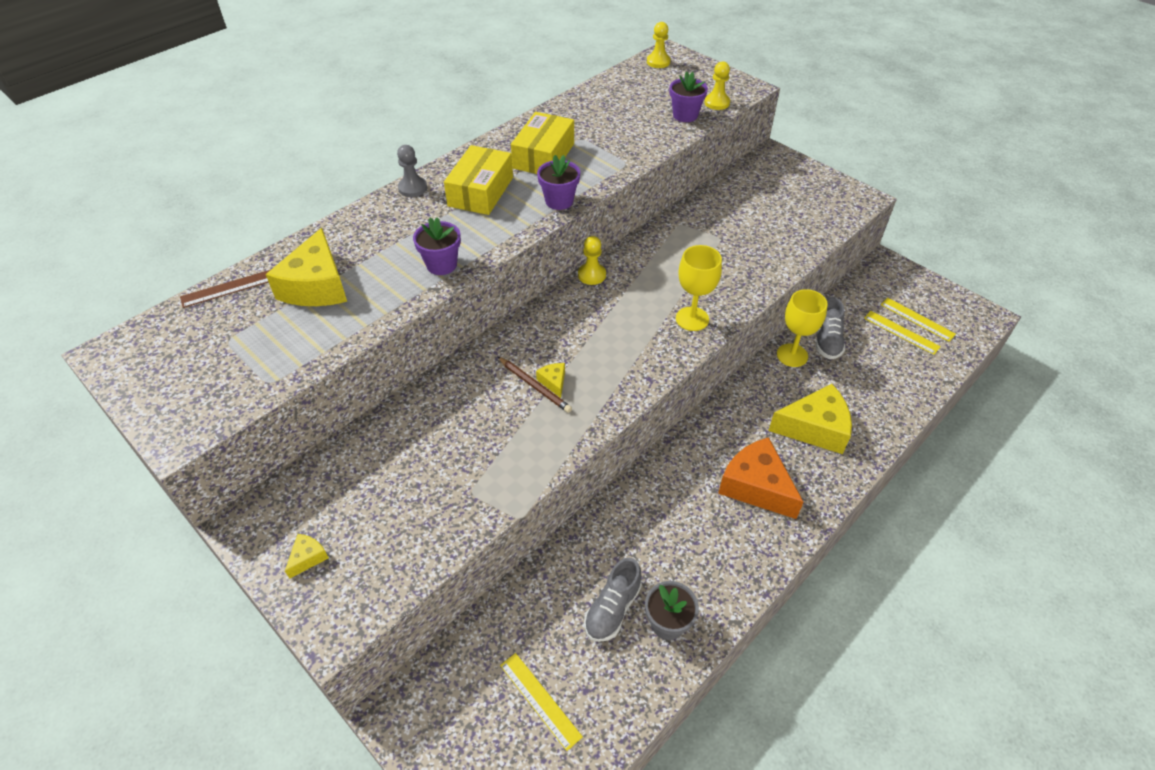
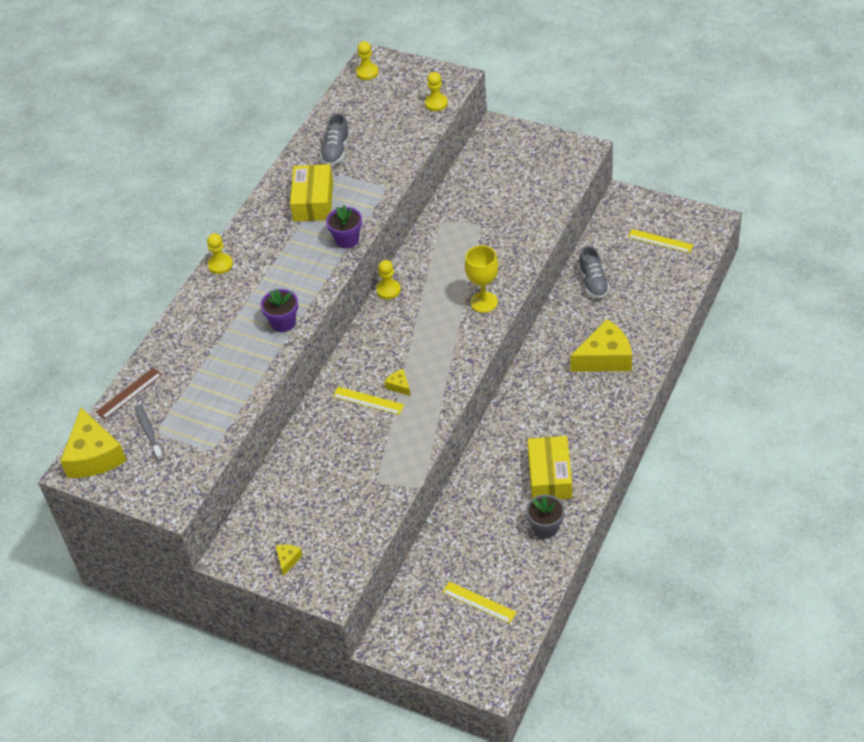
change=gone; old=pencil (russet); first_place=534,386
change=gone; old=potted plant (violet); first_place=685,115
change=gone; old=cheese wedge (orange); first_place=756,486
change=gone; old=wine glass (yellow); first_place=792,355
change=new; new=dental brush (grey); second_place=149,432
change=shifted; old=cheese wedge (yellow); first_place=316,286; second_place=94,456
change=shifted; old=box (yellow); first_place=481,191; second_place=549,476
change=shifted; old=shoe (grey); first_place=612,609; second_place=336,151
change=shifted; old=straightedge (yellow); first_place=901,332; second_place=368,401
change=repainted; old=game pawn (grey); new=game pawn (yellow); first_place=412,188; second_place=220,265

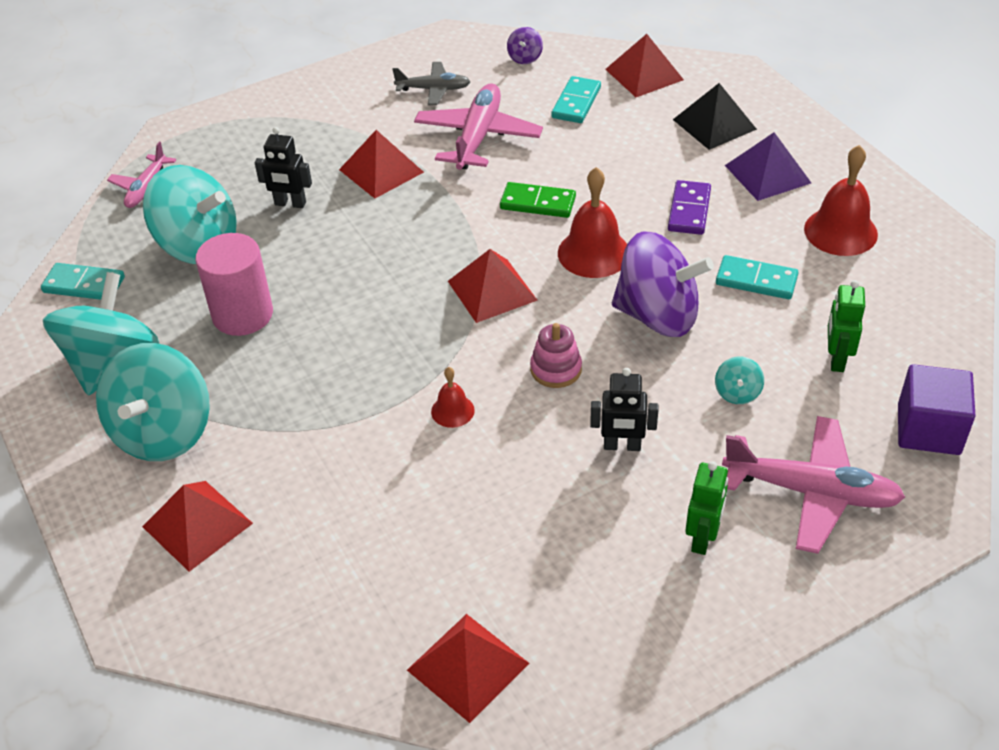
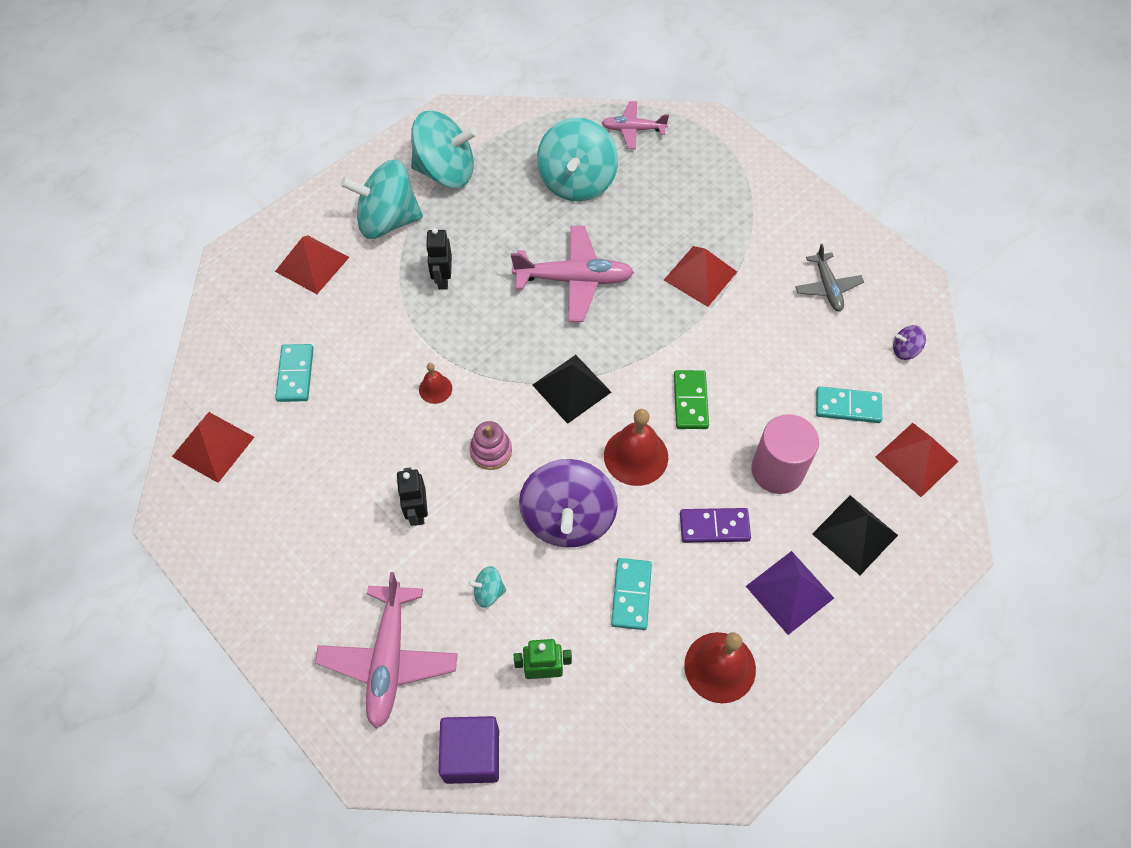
change=gone; old=toy robot (leaf-green); first_place=702,538
change=shifted; old=domino (turquoise); first_place=84,285; second_place=295,374
change=shifted; old=cylinder shape (rosy); first_place=242,315; second_place=777,470
change=shifted; old=toy robot (black); first_place=290,204; second_place=443,279
change=shifted; old=plane (rosy); first_place=478,137; second_place=574,280
change=repainted; old=solid pyramid (crimson); new=solid pyramid (black); first_place=492,290; second_place=571,388

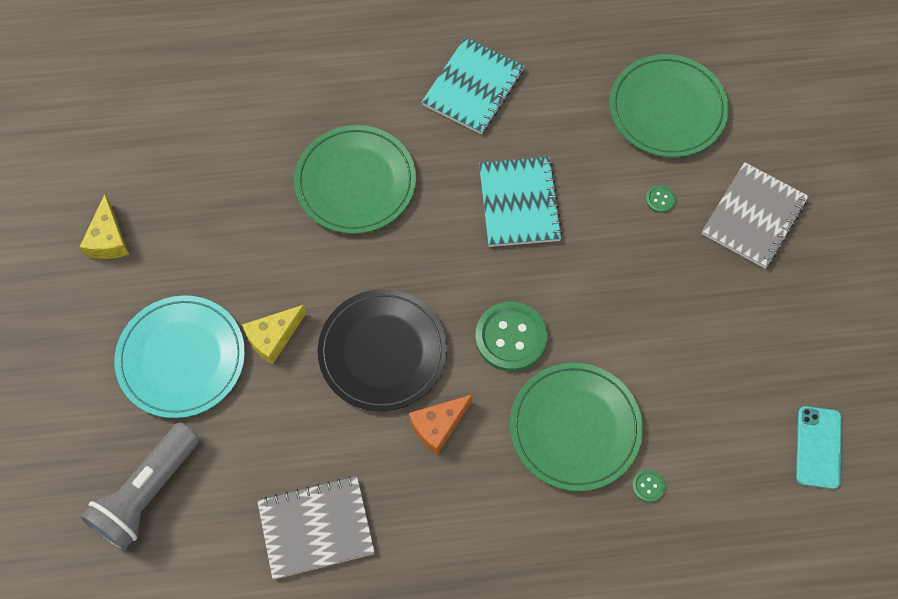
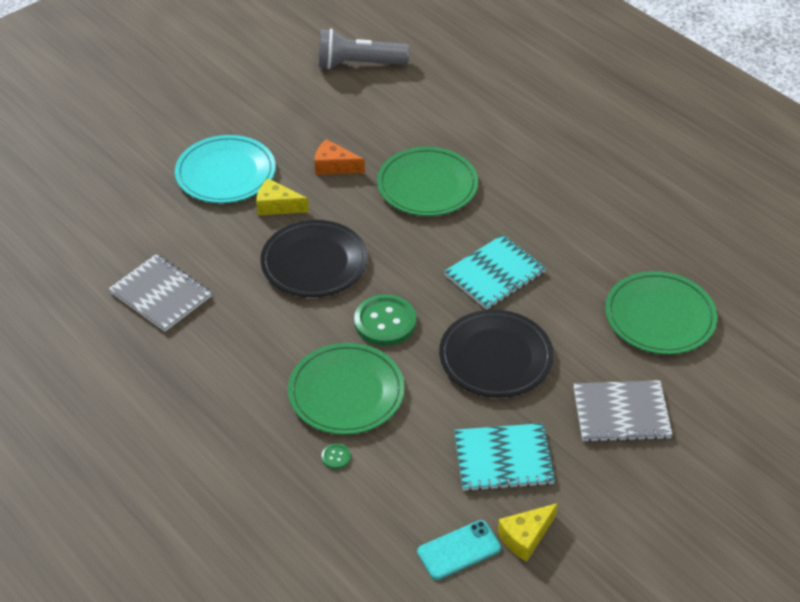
change=gone; old=button (leaf-green); first_place=660,199
change=new; new=plate (black); second_place=495,357
change=shifted; old=cheese wedge (yellow); first_place=108,239; second_place=525,537
change=shifted; old=pocket torch (grey); first_place=147,493; second_place=358,64
change=shifted; old=cheese wedge (orange); first_place=438,426; second_place=334,166
change=shifted; old=exercise book (turquoise); first_place=473,87; second_place=503,459

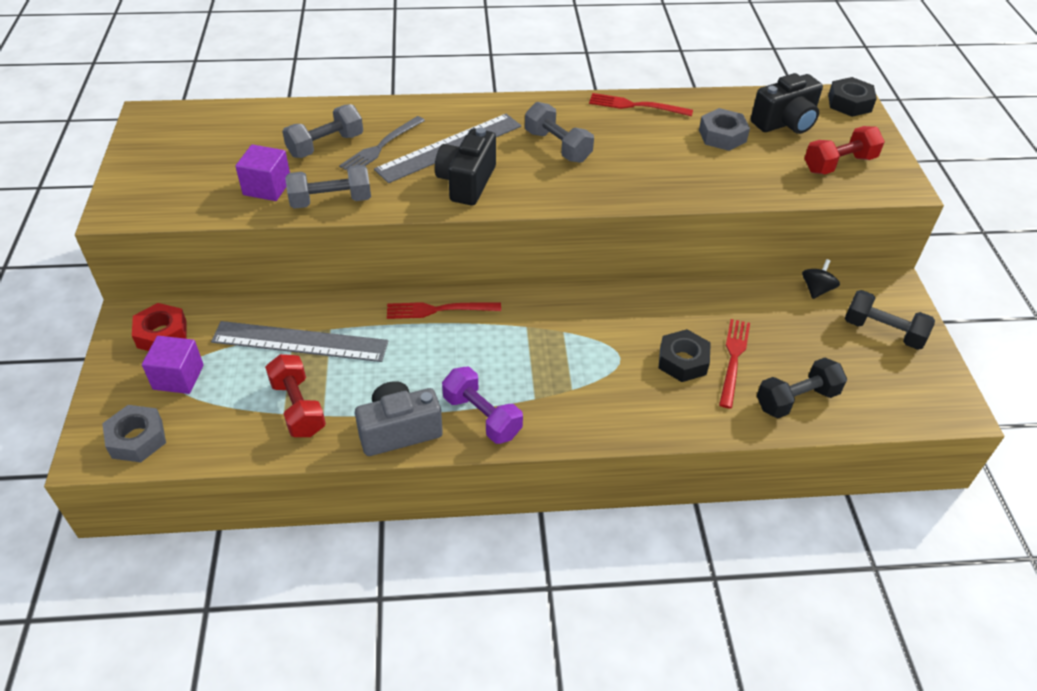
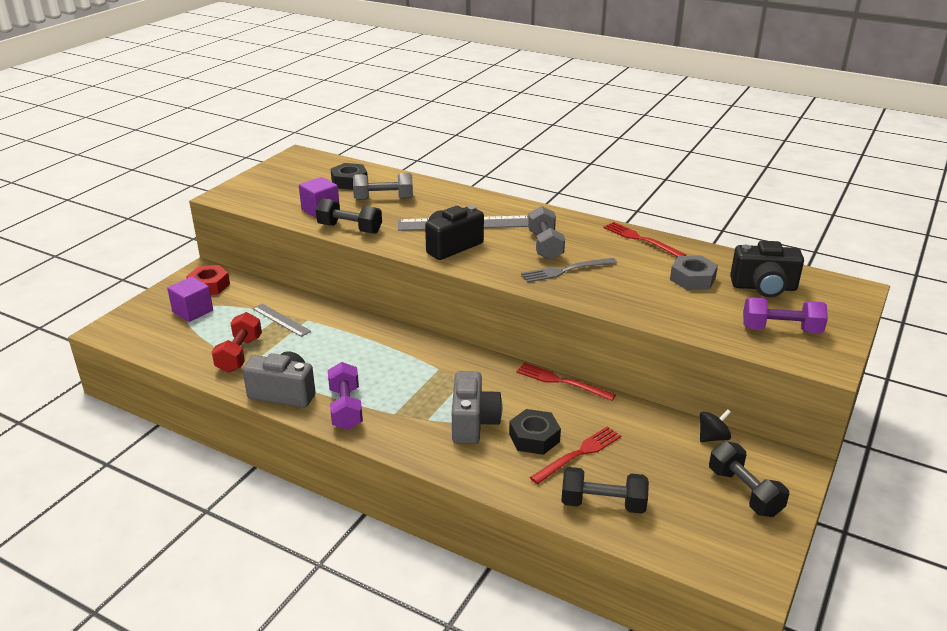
change=gone; old=nut (grey); first_place=137,439
change=new; new=camera (grey); second_place=473,423
change=shifted; old=fork (grey); first_place=381,146; second_place=565,270
change=shifted; old=fork (crimson); first_place=439,310; second_place=561,381
change=shifted; old=nut (black); first_place=849,103; second_place=349,182
change=repainted; old=dumbbell (grey); new=dumbbell (black); first_place=331,201; second_place=350,229
change=repainted; old=dumbbell (crimson); new=dumbbell (violet); first_place=839,164; second_place=781,329
change=scaled; old=straightedge (grey); first_place=300,342; second_place=281,320; factor=0.56

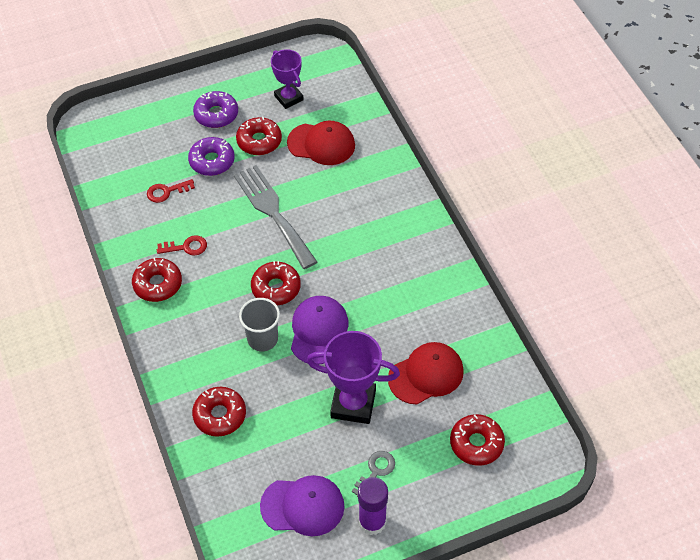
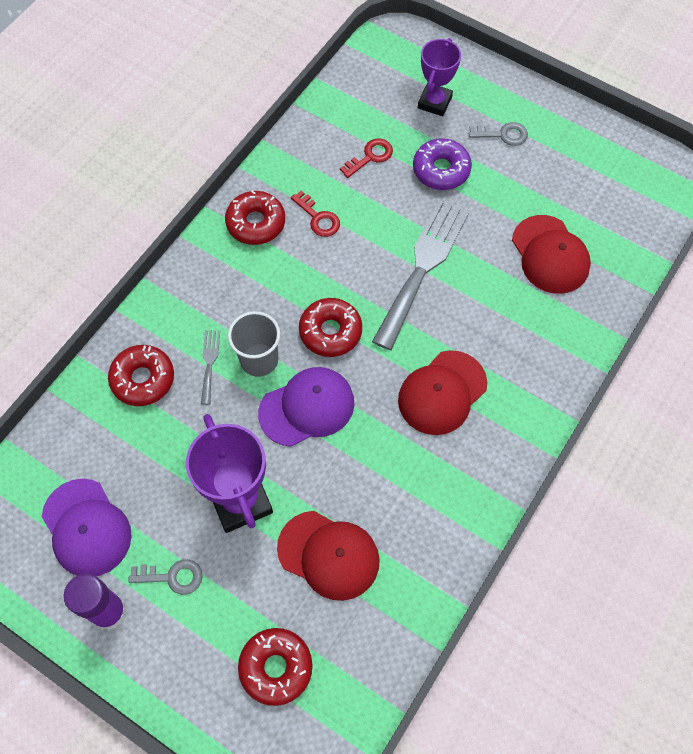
change=gone; old=glazed donut (crimson); first_place=259,141
change=new; new=fork (grey); second_place=209,363
change=new; new=cap (crimson); second_place=442,393
change=shifted; old=prize cup (violet); first_place=288,98; second_place=434,102
change=swapped; old=glazed donut (violet); new=latchkey (grey); first_place=216,114; second_place=503,134
change=rotated; old=latchkey (crimson); first_place=166,192; second_place=370,156; degrees=105

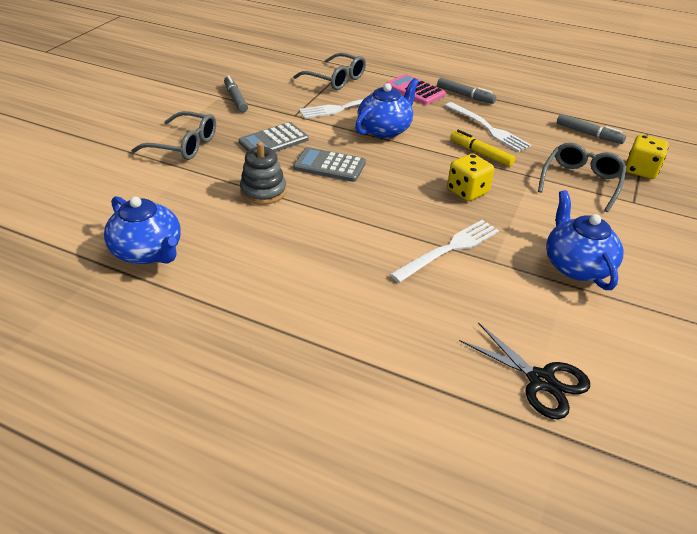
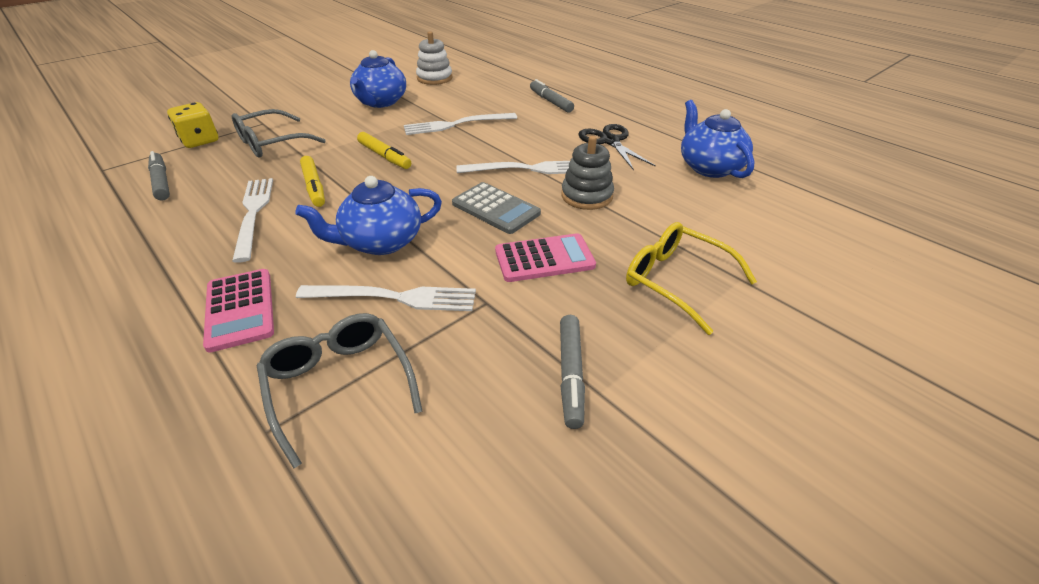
change=new; new=ring stacker (pure white); second_place=434,78
change=new; new=fork (pure white); second_place=527,169
change=shifted; old=marker (grey); first_place=465,95; second_place=550,101
change=shifted; old=pair of scissors (black); first_place=540,380; second_place=610,141
change=swapped; old=die (yellow); new=marker (yellow); first_place=467,191; second_place=384,156
change=repainted; old=eyeglasses (grey); new=eyeglasses (yellow); first_place=184,145; second_place=676,281
change=repainted; old=pocket calculator (grey); new=pocket calculator (rosy); first_place=273,141; second_place=544,259

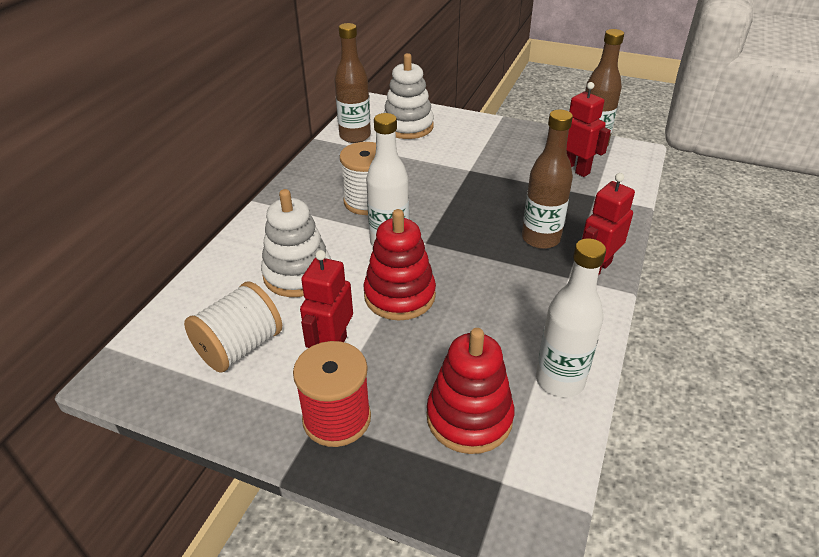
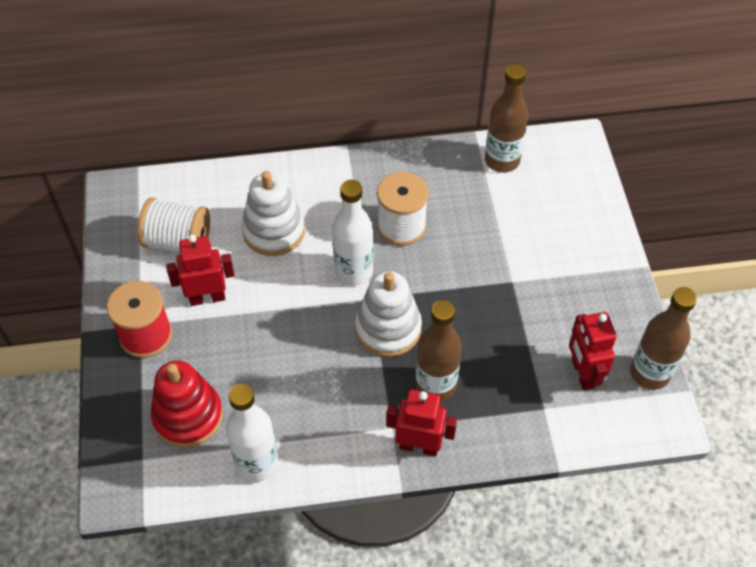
change=gone; old=ring stacker (crimson); first_place=399,295
change=shifted; old=ring stacker (pure white); first_place=408,126; second_place=388,328
change=rotated; old=toy robot (crimson); first_place=574,169; second_place=582,373; degrees=150

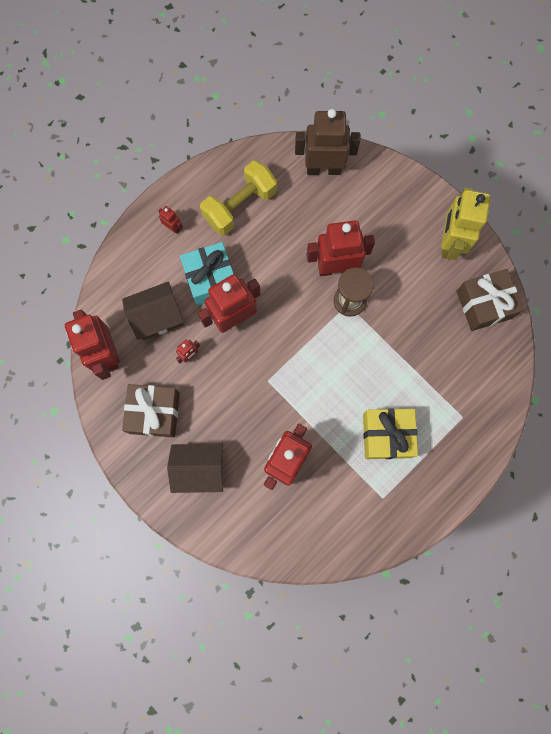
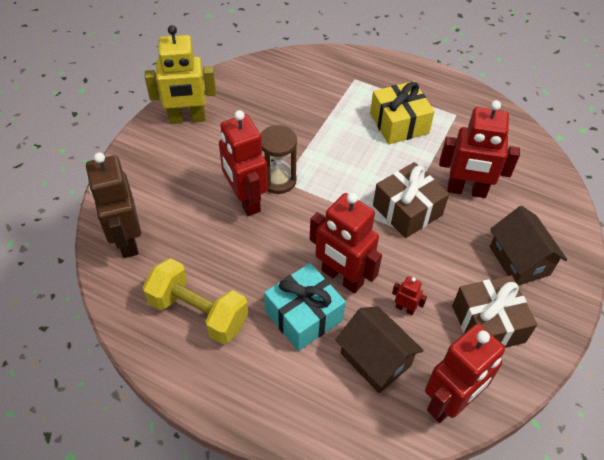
change=gone; old=toy robot (crimson); first_place=173,228
change=shifted; old=wrapped gift (russet); first_place=484,304; second_place=407,210

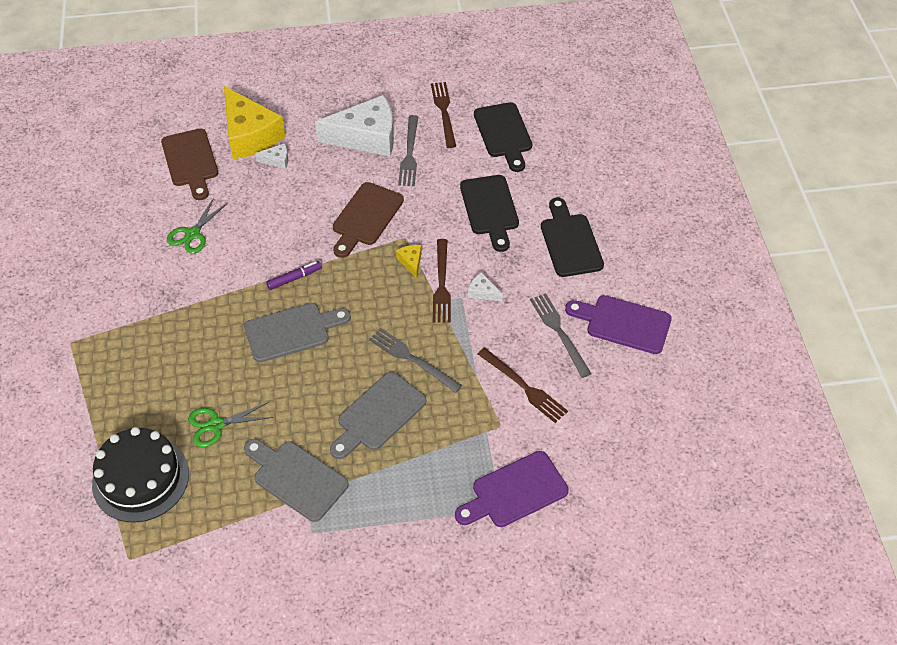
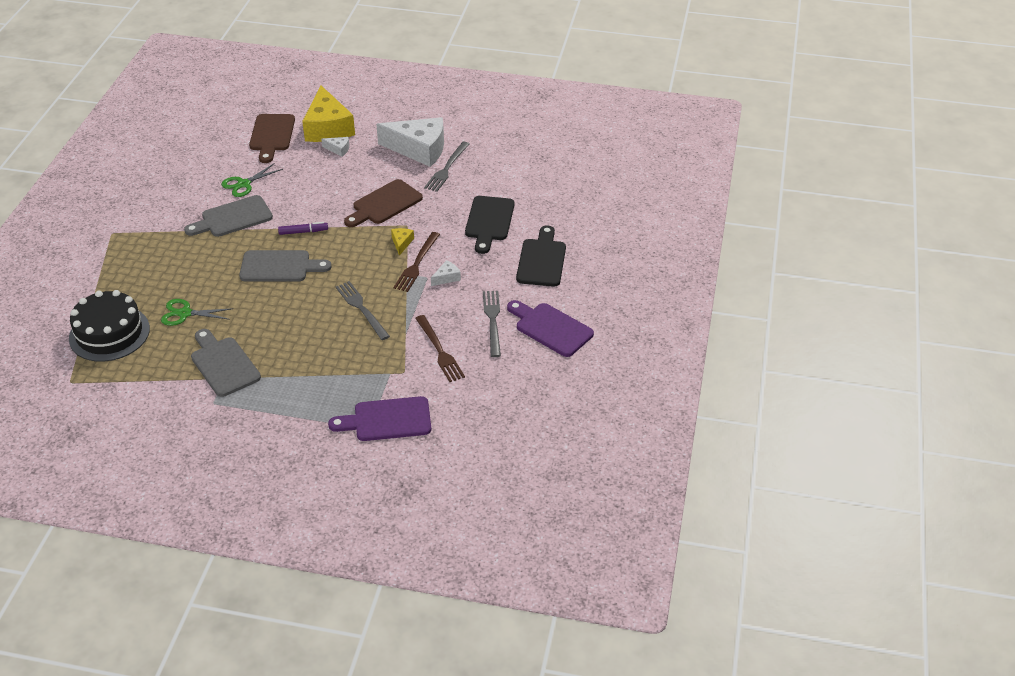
change=gone; old=fork (russet); first_place=444,112
change=gone; old=cutting board (black); first_place=503,133
change=shifted; old=cutting board (grey); first_place=378,414; second_place=233,218
change=rotated; old=cheese wedge (pure white); first_place=482,292; second_place=446,277; degrees=90

